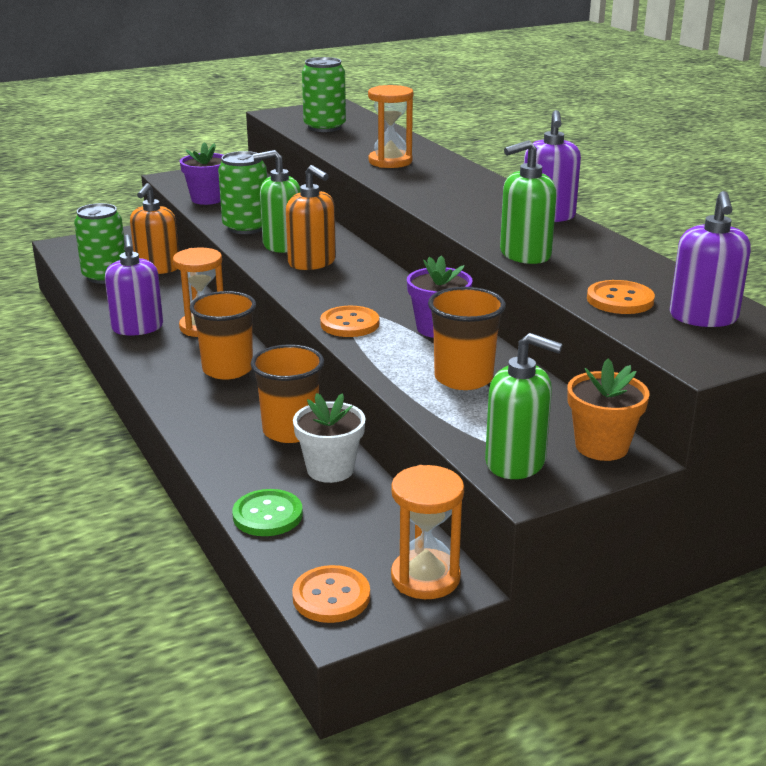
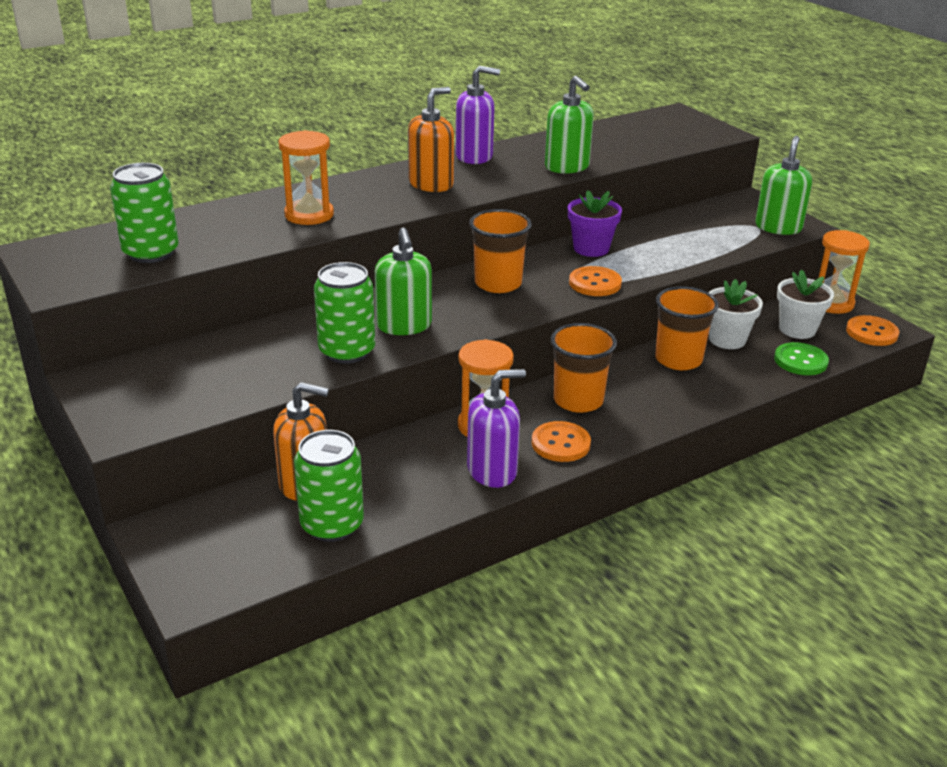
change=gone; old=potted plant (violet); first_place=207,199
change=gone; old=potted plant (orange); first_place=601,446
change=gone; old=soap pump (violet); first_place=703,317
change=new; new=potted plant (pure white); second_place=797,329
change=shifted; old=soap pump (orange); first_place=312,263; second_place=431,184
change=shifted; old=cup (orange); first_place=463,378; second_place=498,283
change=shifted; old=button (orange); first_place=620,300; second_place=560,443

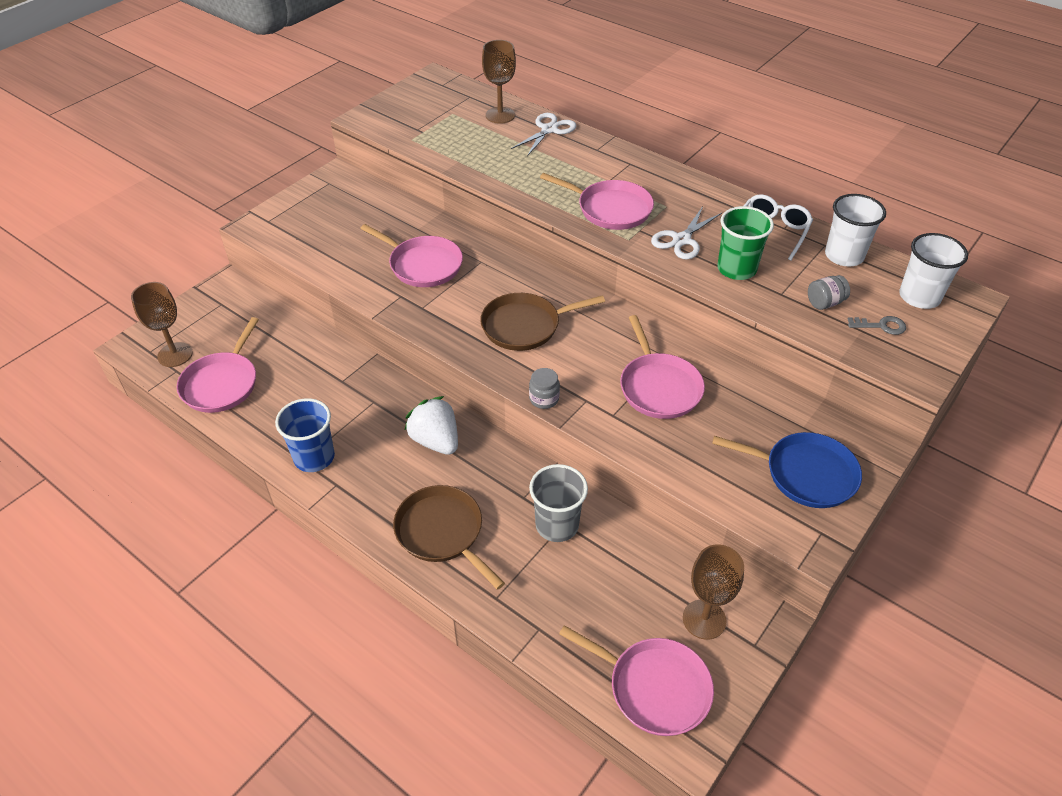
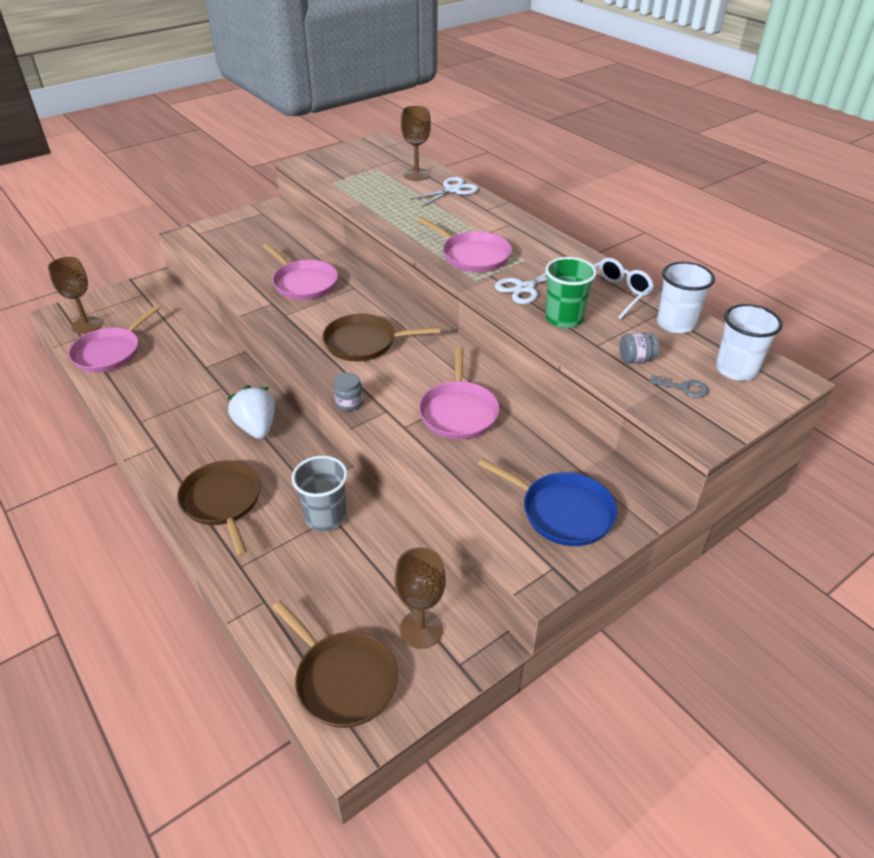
change=gone; old=cup (royal blue); first_place=314,457
change=repainted; old=pan (rosy); new=pan (russet); first_place=654,688; second_place=343,679

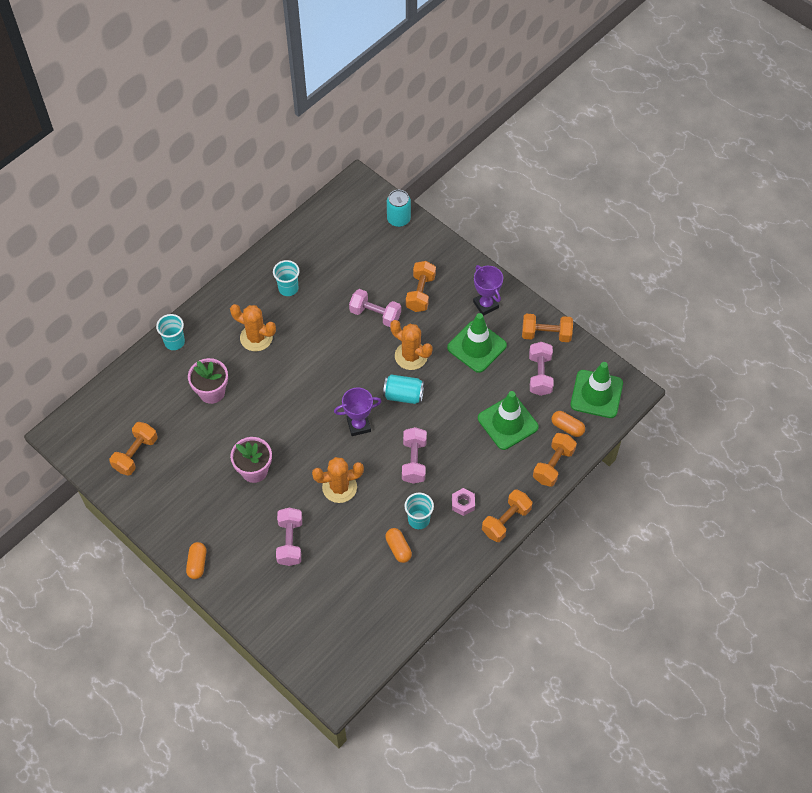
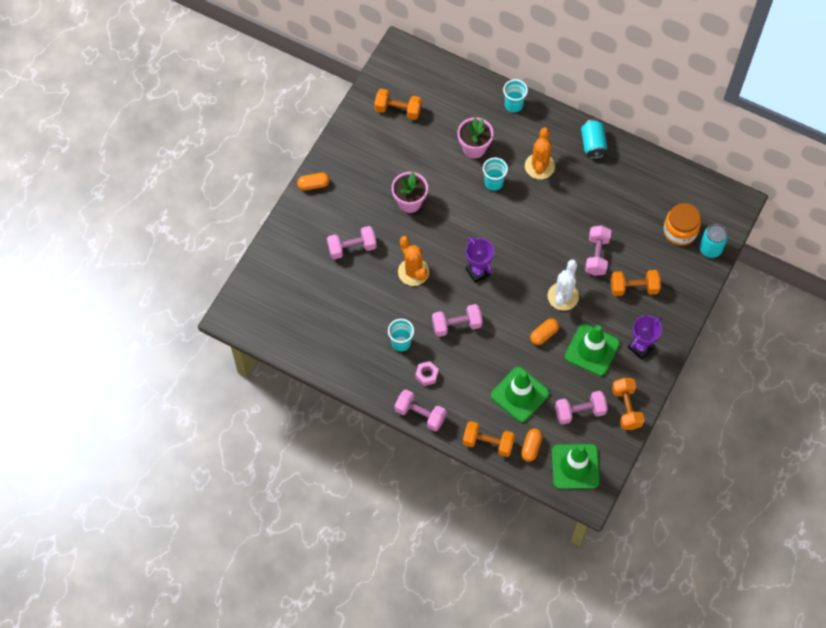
change=new; new=jam jar (orange); second_place=680,231
change=shifted; old=cup (turquoise); first_place=288,288; second_place=493,182
change=shifted; old=soda can (turquoise); first_place=403,395; second_place=593,144
change=shifted; old=pill shape (orange); first_place=398,548; second_place=544,334
change=repainted; old=saguaro cactus (orange); new=saguaro cactus (pure white); first_place=411,356; second_place=563,296
change=repainted; old=dumbbell (orange); new=dumbbell (rosy); first_place=506,521; second_place=420,414

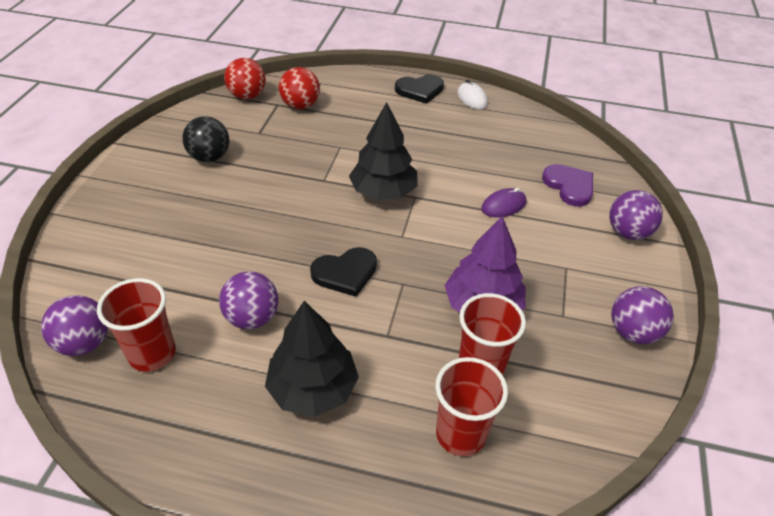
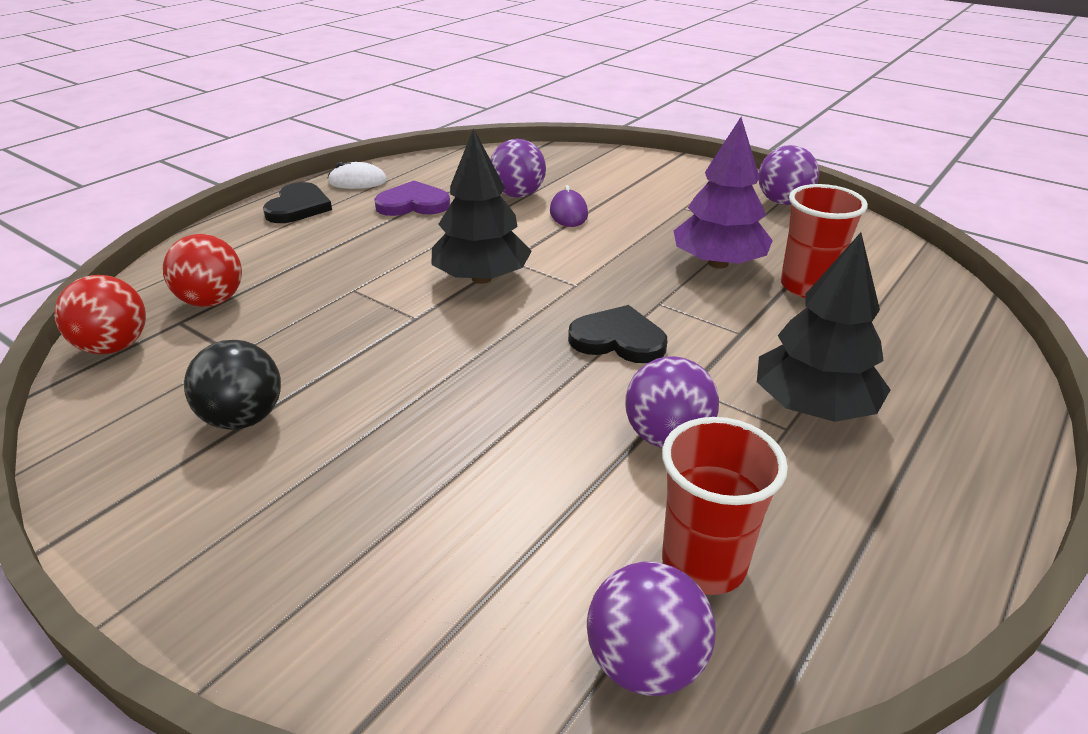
change=gone; old=cup (crimson); first_place=460,434
change=shifted; old=heart shape (violet); first_place=569,186; second_place=413,204
change=shifted; old=play ball (violet); first_place=628,232; second_place=518,195
change=rotated; old=heart shape (black); first_place=345,273; second_place=618,339; degrees=-75

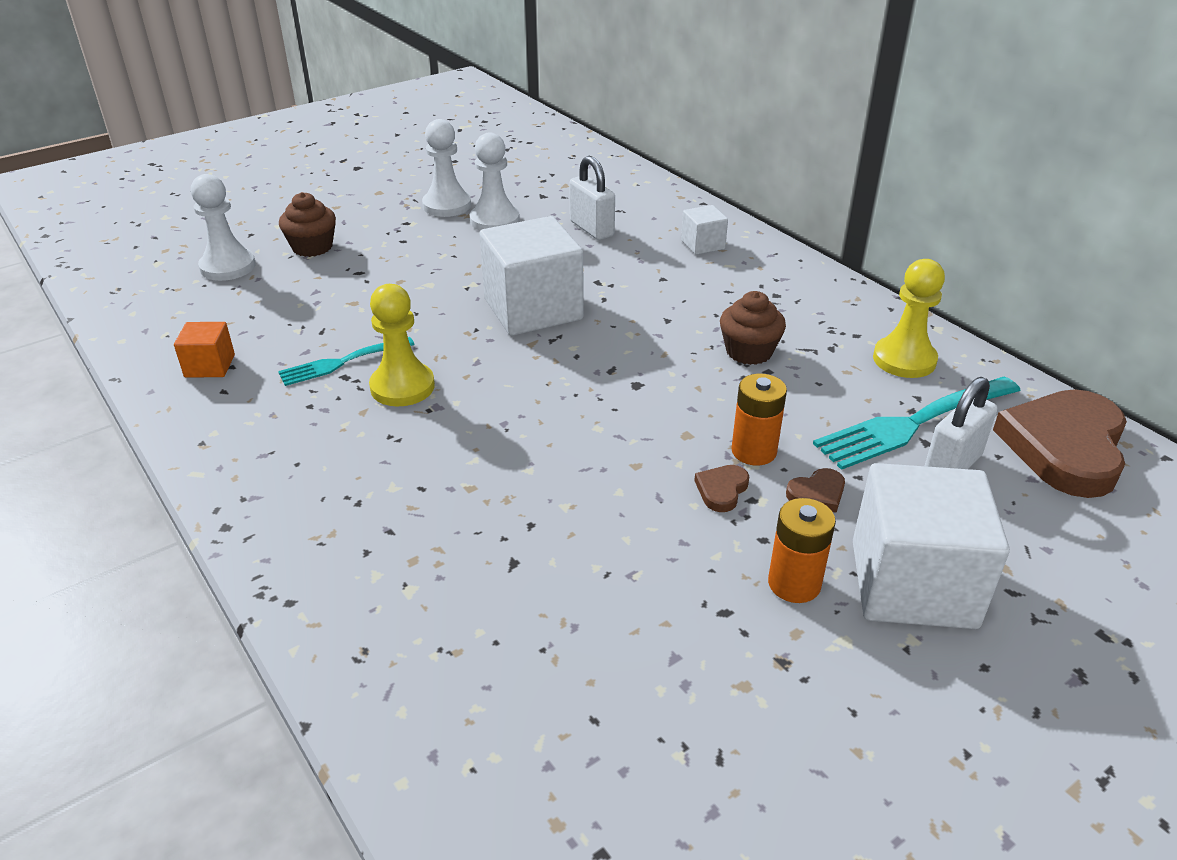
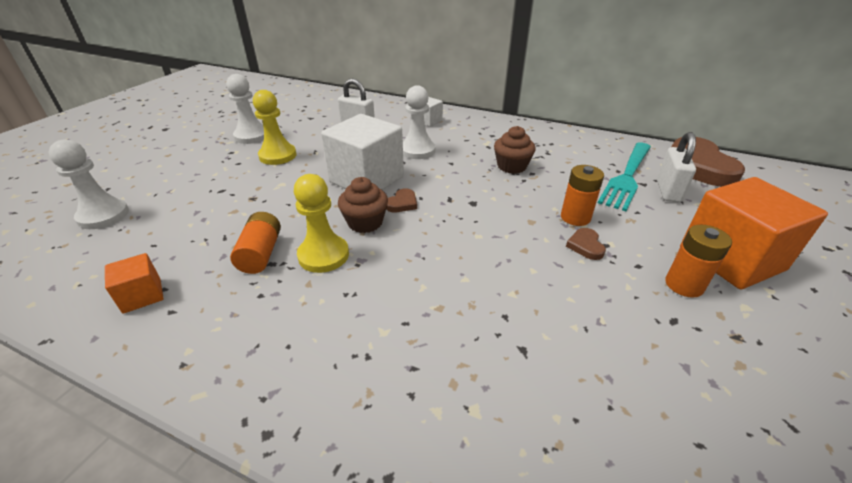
change=shifted; old=muffin (russet); first_place=312,247; second_place=365,222
change=shifted; old=game pawn (pure white); first_place=494,220; second_place=417,150
change=shifted; old=heart shape (russet); first_place=817,494; second_place=402,203
change=shifted; old=game pawn (yellow); first_place=904,360; second_place=278,156
change=swapped; old=fork (turquoise); new=AA battery (orange); first_place=343,362; second_place=261,253
change=repainted; old=cube (pure white); new=cube (orange); first_place=913,584; second_place=731,259

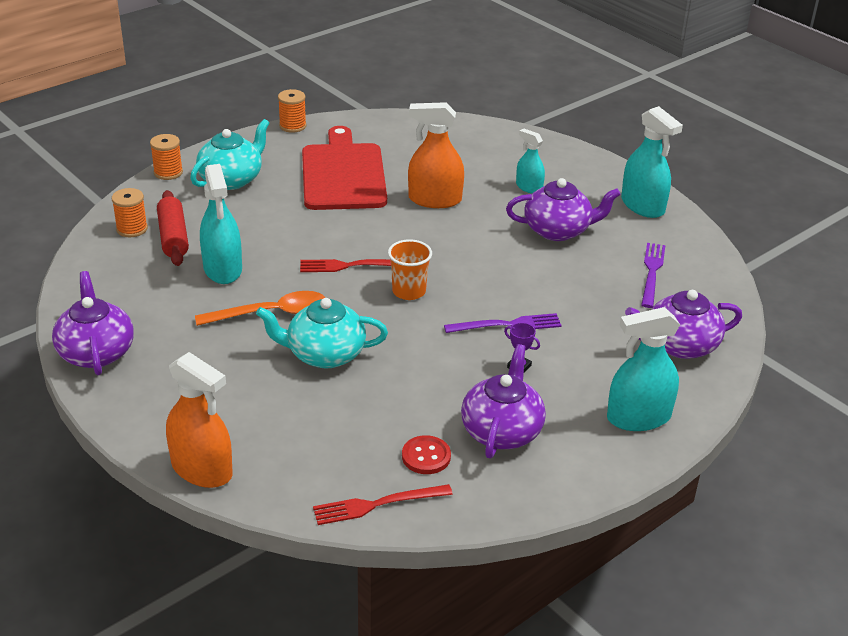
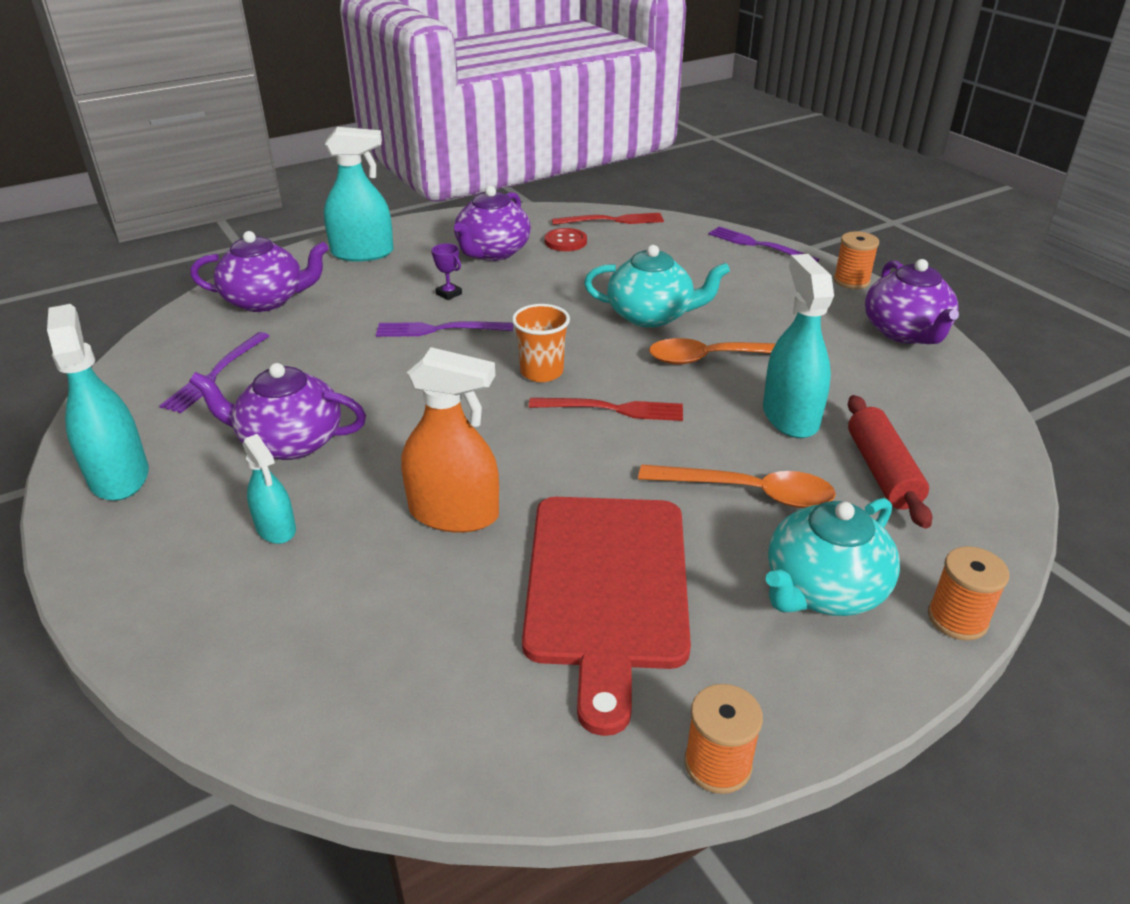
change=new; new=tablespoon (orange); second_place=748,492
change=shifted; old=bobbin (orange); first_place=132,229; second_place=851,281
change=swapped; old=sprayer (orange); new=fork (violet); first_place=202,469; second_place=758,245

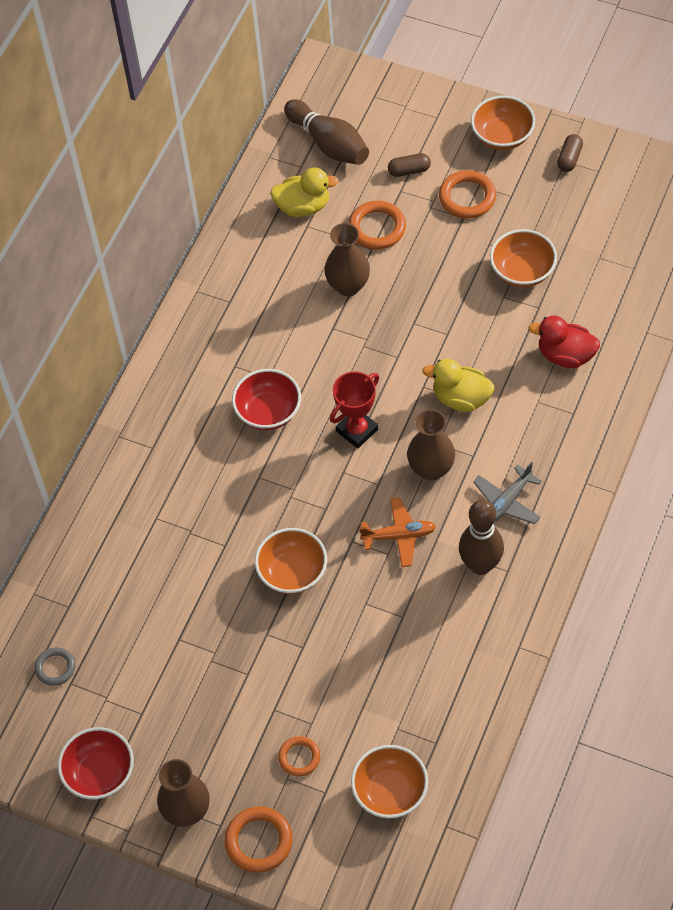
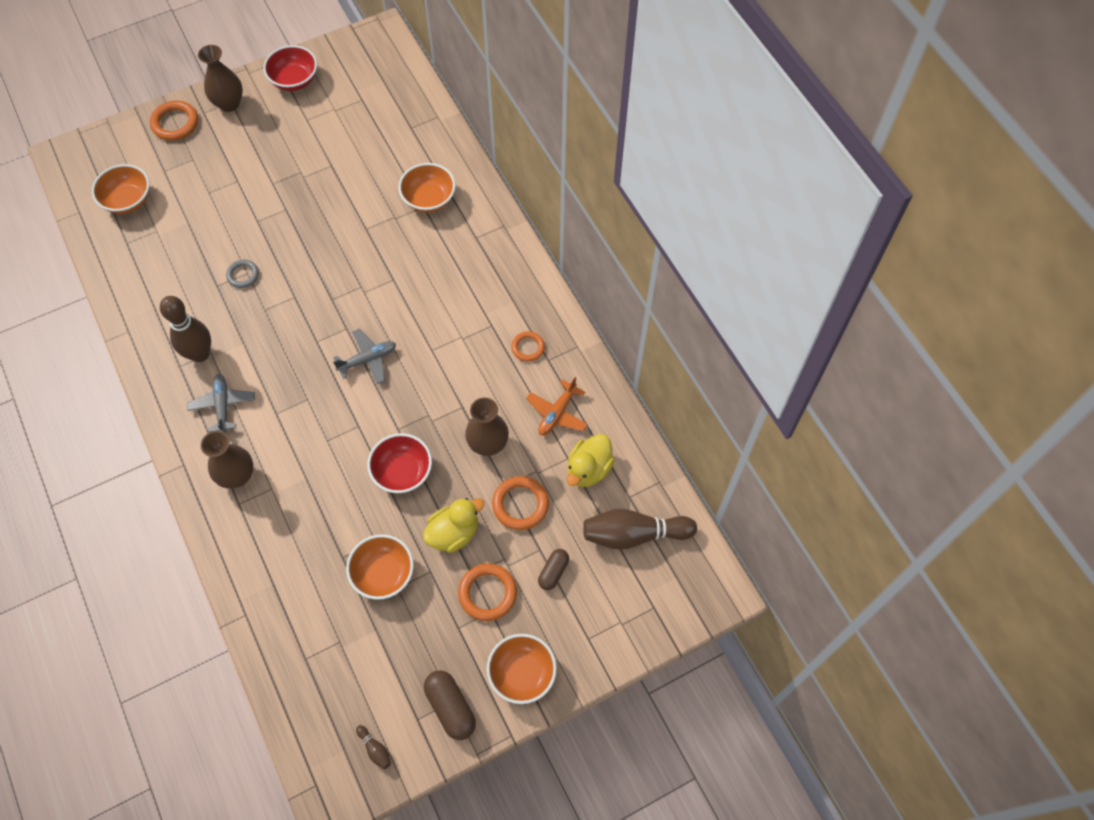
change=gone; old=toy duck (crimson); first_place=565,355
change=new; new=skittle (russet); second_place=375,749
change=shifted; old=ring (grey); first_place=55,668; second_place=243,275
change=shifted; old=bowl (crimson); first_place=268,412; second_place=402,472
change=shifted; old=bowl (orange); first_place=292,572; second_place=429,199
change=shifted; old=ring (orange); first_place=299,757; second_place=528,347
change=shifted; old=plane (orange); first_place=399,536; second_place=557,413
change=shifted; old=tall vase (russet); first_place=431,469; second_place=237,476
change=shifted; old=toy duck (yellow); first_place=461,398; second_place=454,533
change=swapped; old=prize cup (crimson); new=plane (grey); first_place=357,430; second_place=368,359
change=scaled; old=pill shape (russet); first_place=569,158; second_place=450,707; factor=1.55

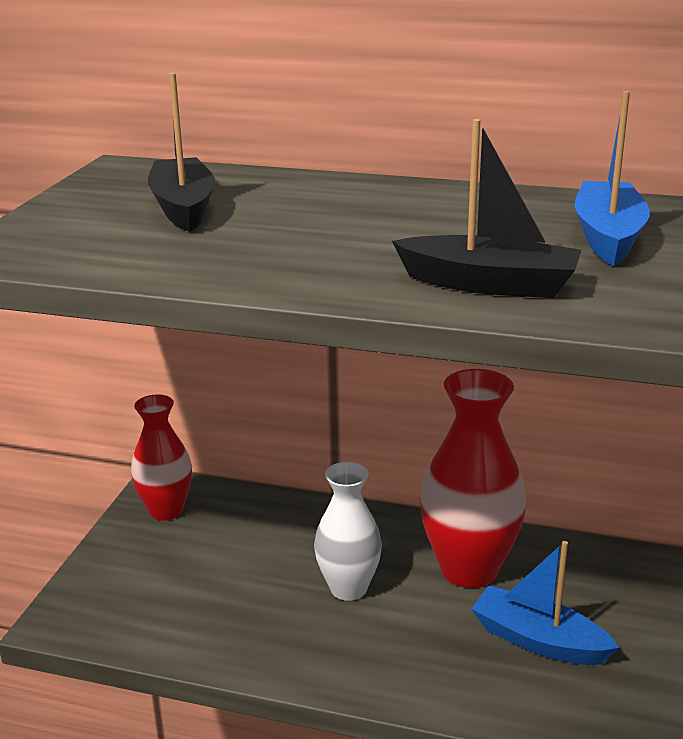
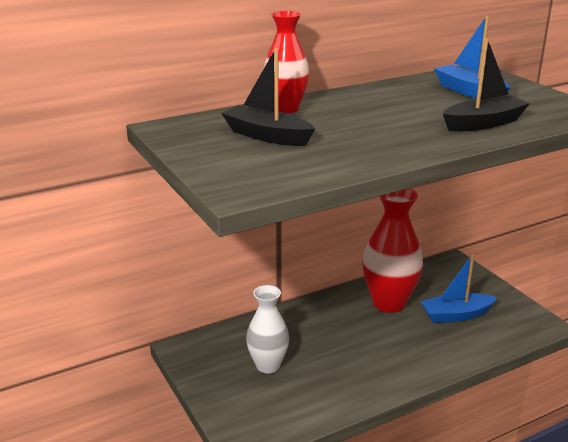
change=shifted; old=tall vase (crimson); first_place=166,510; second_place=286,109
change=shifted; old=tall vase (pure white); first_place=348,588; second_place=268,365

